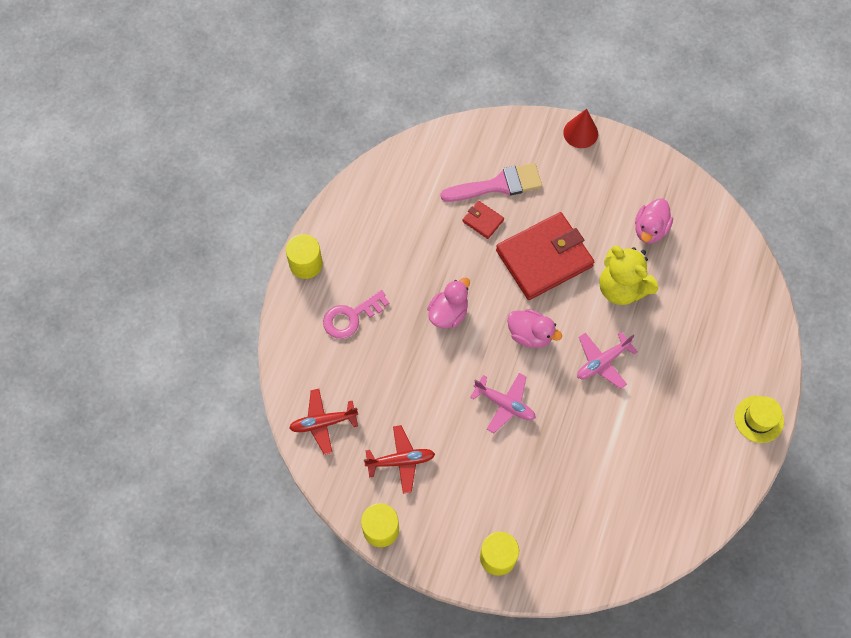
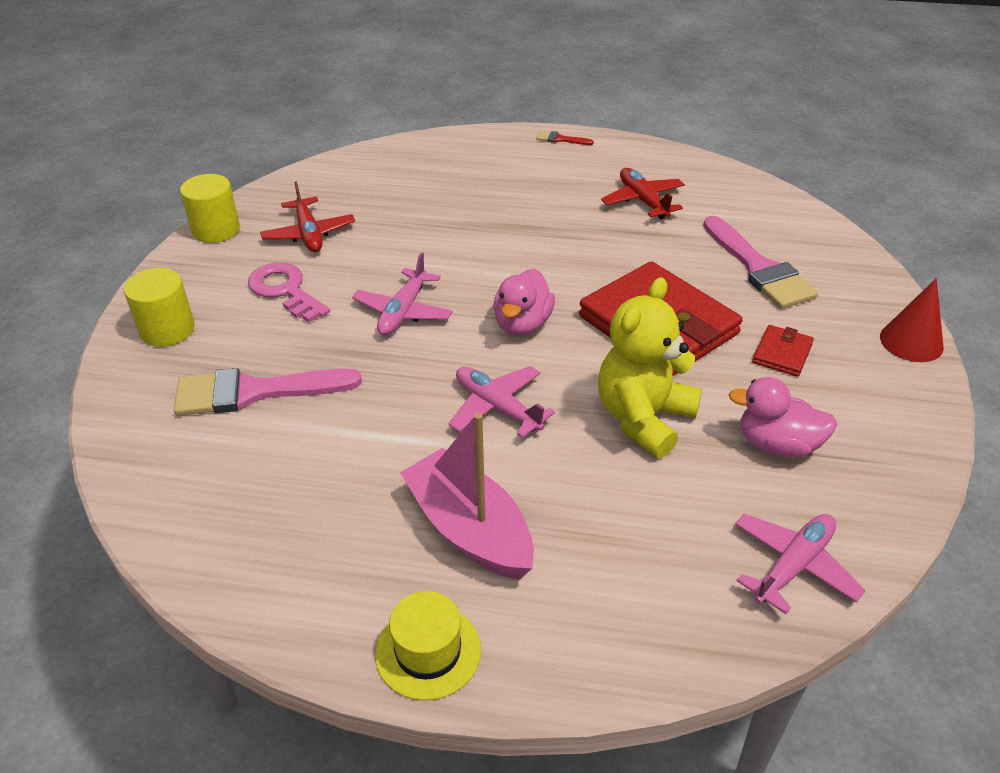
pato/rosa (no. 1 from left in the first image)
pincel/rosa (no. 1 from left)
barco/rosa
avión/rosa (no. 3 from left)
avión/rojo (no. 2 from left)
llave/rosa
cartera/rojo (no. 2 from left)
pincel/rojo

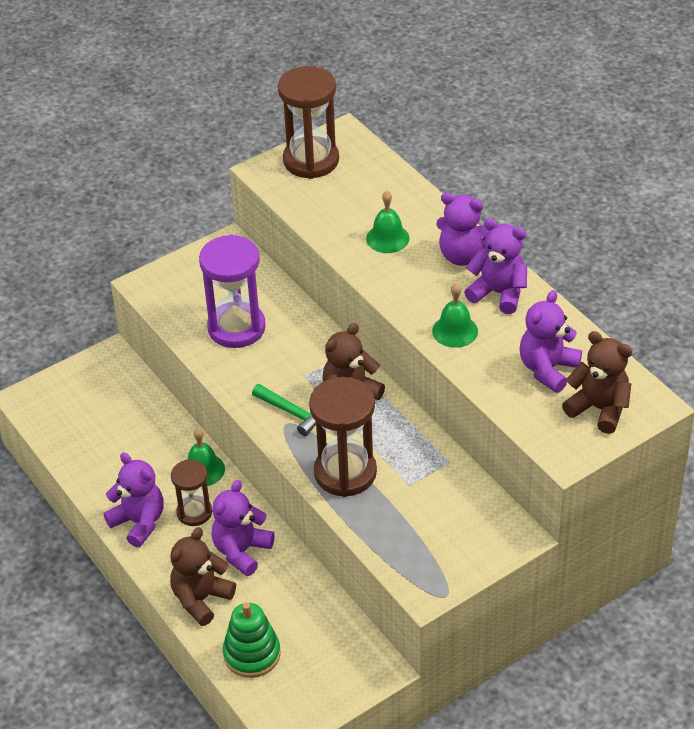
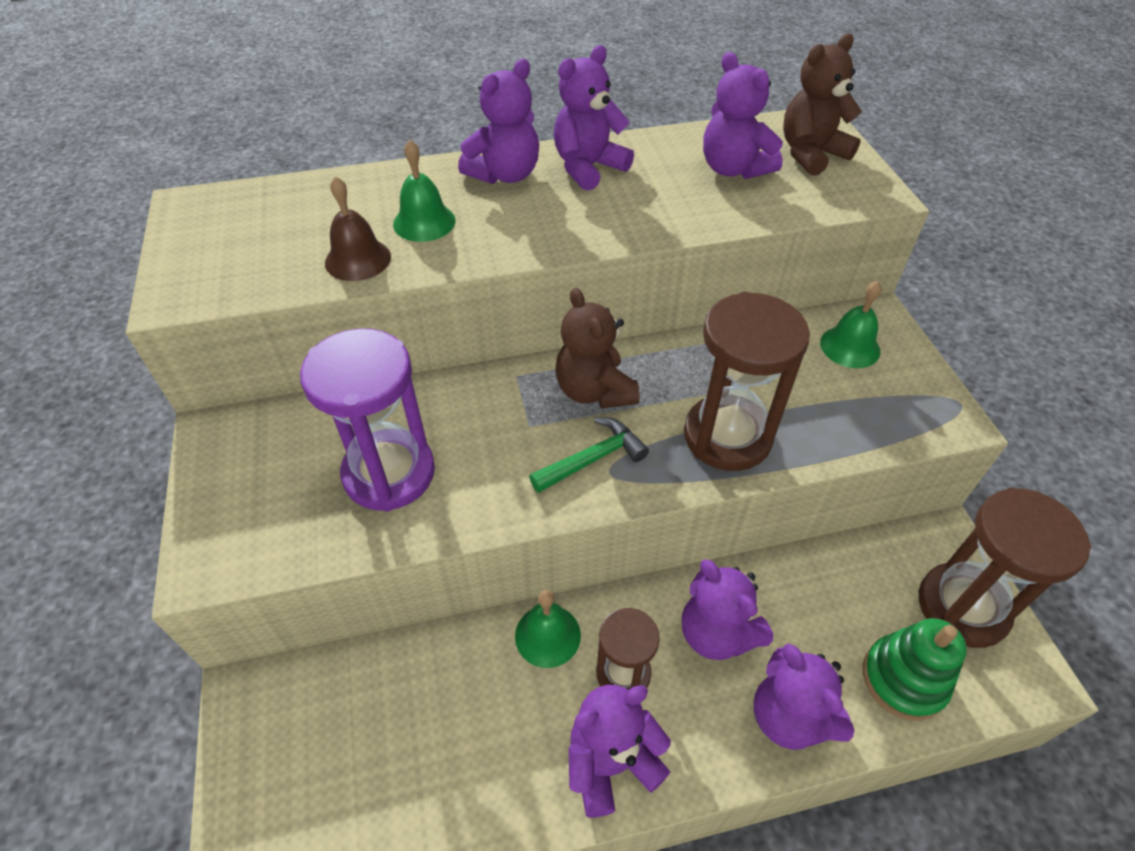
campana/marrón
reloj de arena/marrón (no. 3 from left)
campana/verde (no. 3 from left)
osito/morado (no. 6 from left)

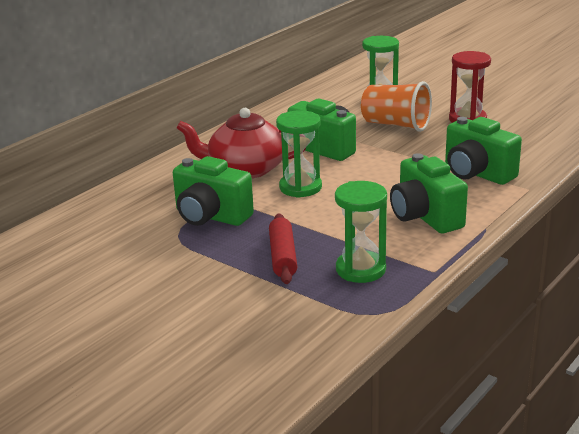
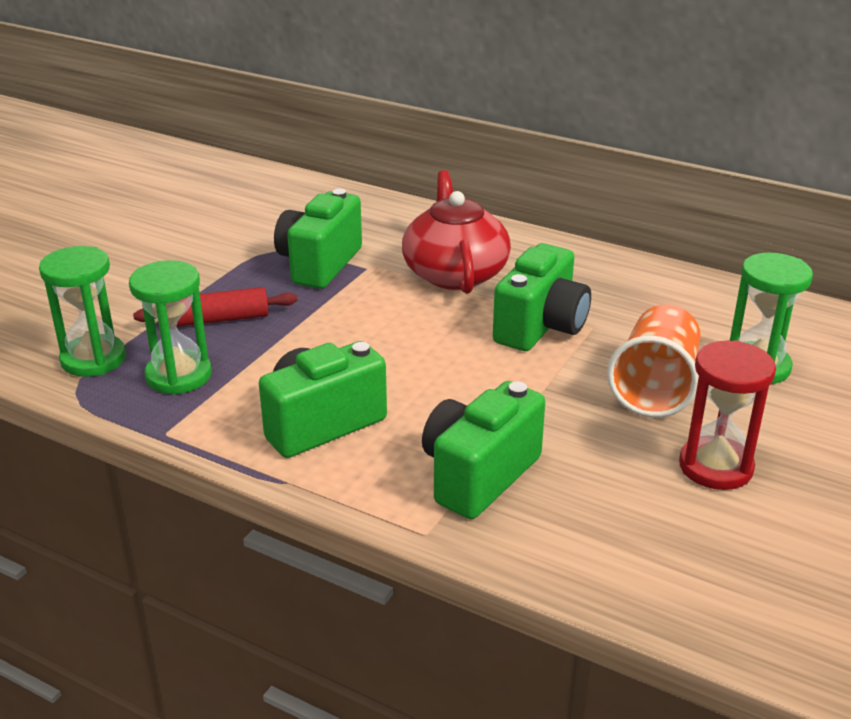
reloj de arena/verde (no. 1 from left)

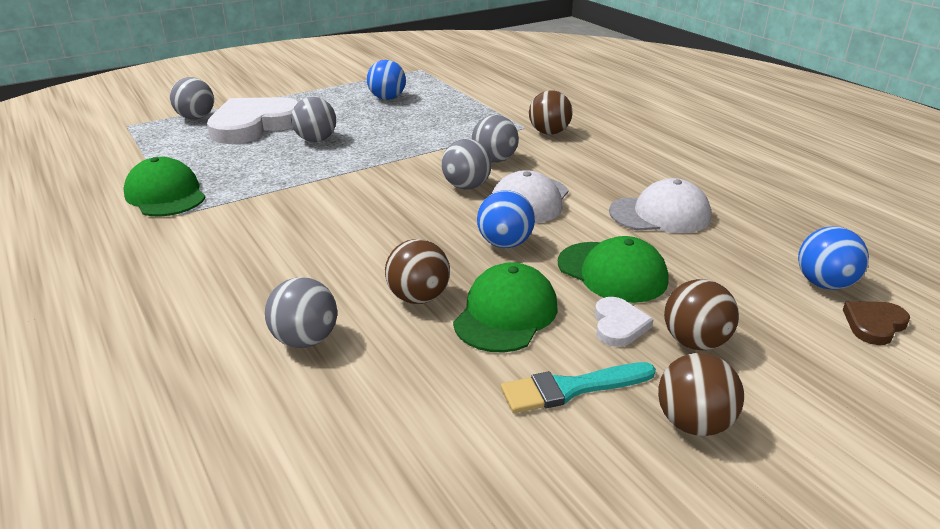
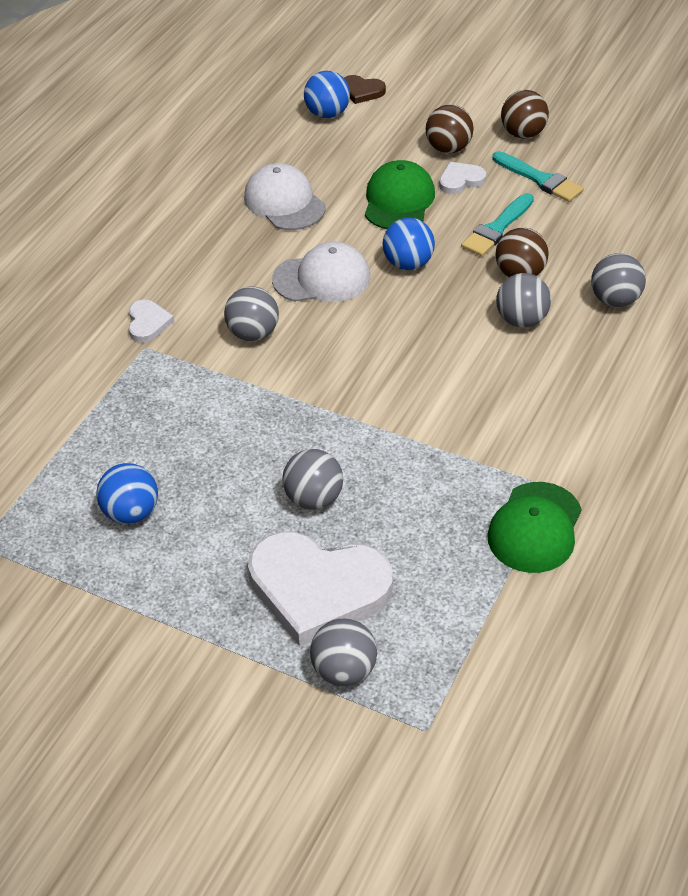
pelota/gris (no. 4 from left)
pincel/turquesa (no. 1 from left)
corazón/blanco (no. 1 from left)

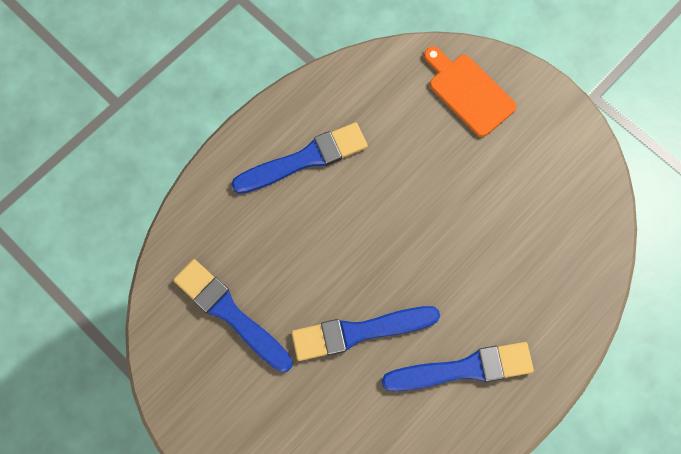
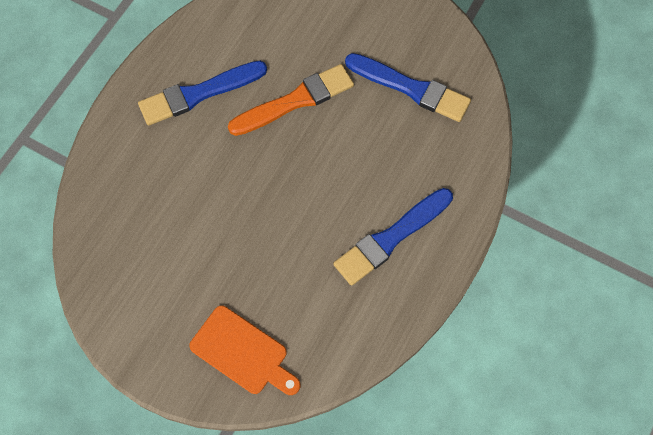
pincel/naranja

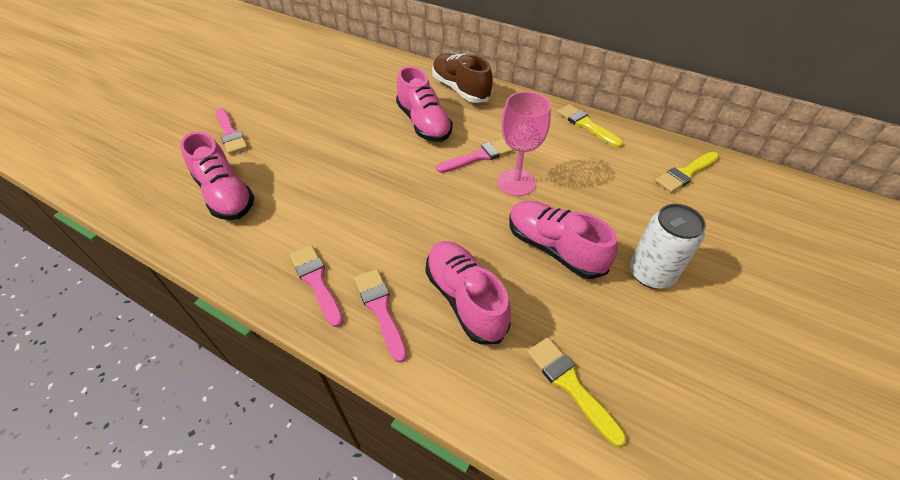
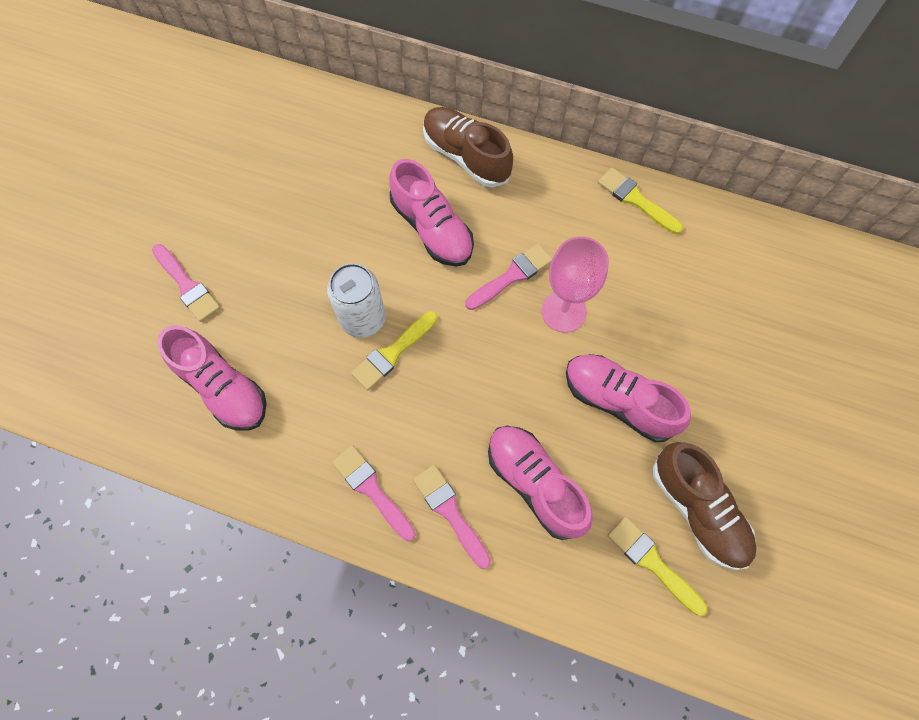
zapato/marrón (no. 2 from left)
lata/blanco
pincel/amarillo (no. 1 from left)

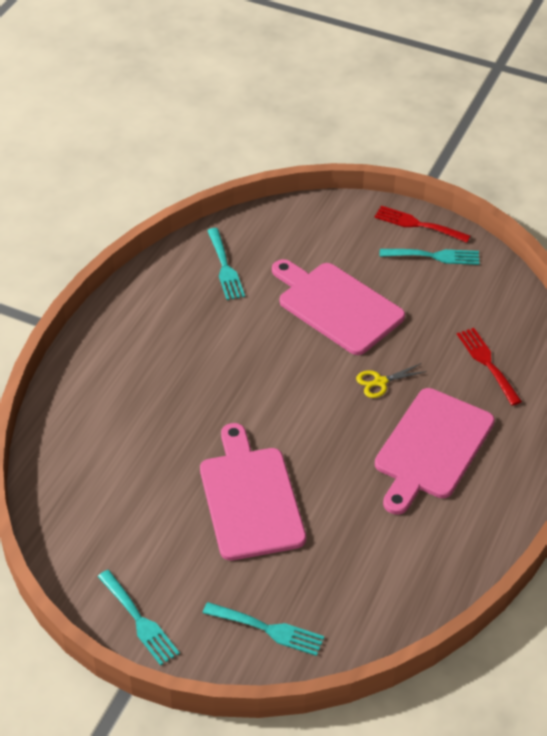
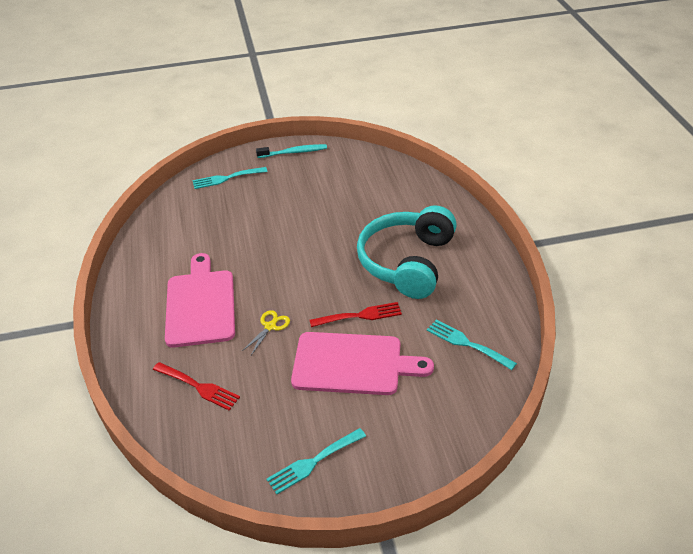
tabla de cortar/rosa (no. 1 from left in the first image)
auriculares/turquesa
tenedor/rojo (no. 2 from left)
cepillo de dientes/turquesa

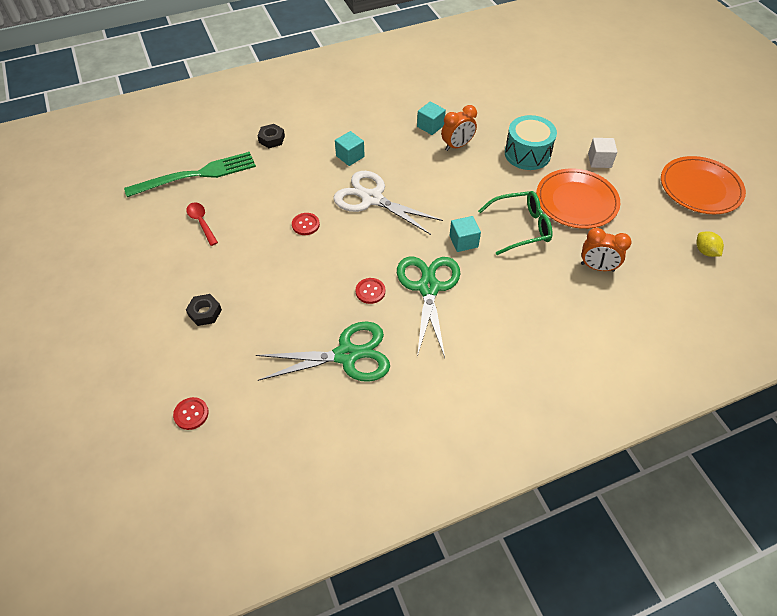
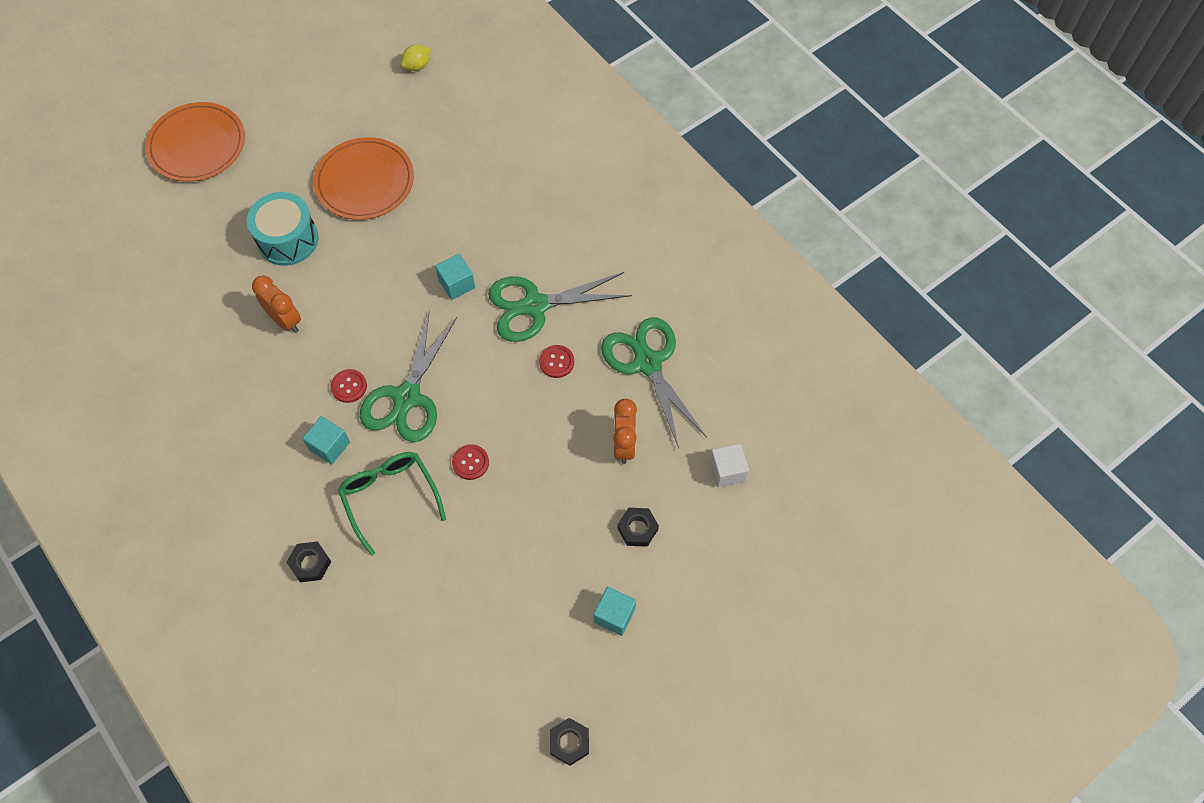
tenedor/verde
cuchara/rojo
tuerca/negro (no. 2 from left)
botón/rojo (no. 1 from left)
cubo/turquesa (no. 3 from left)
gafas/verde
despertador/naranja (no. 2 from left)
cubo/blanco
plato/naranja (no. 1 from left)
tijeras/verde (no. 1 from left)

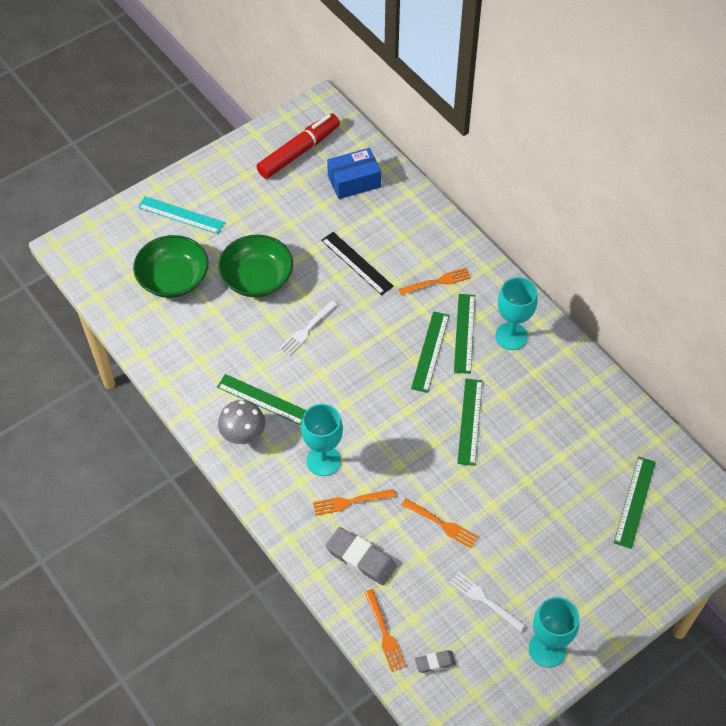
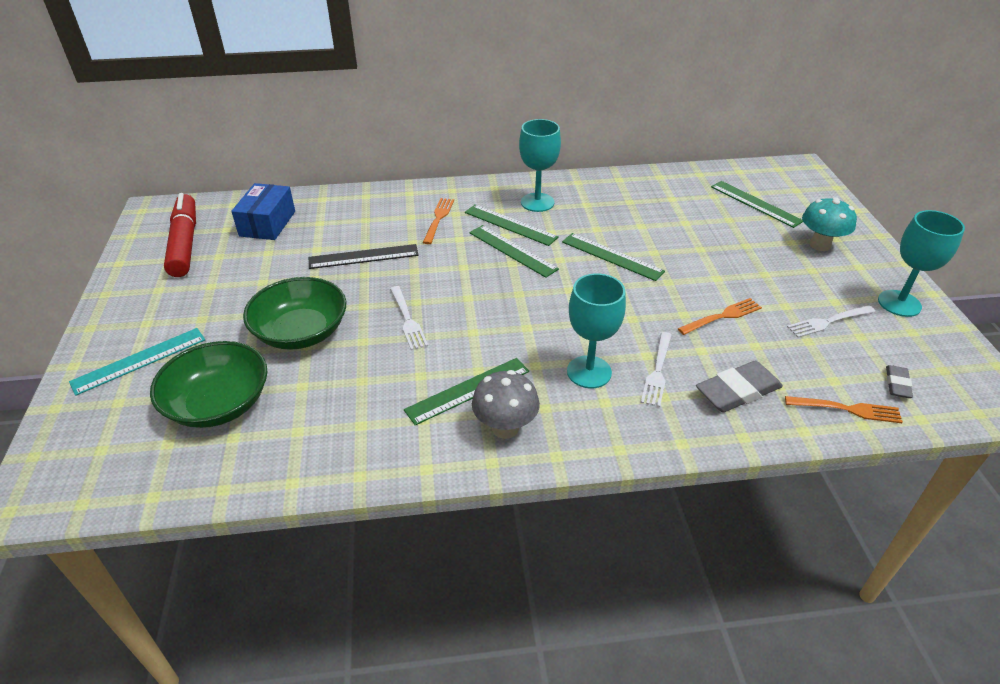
seta/turquesa
tenedor/blanco (no. 2 from left)

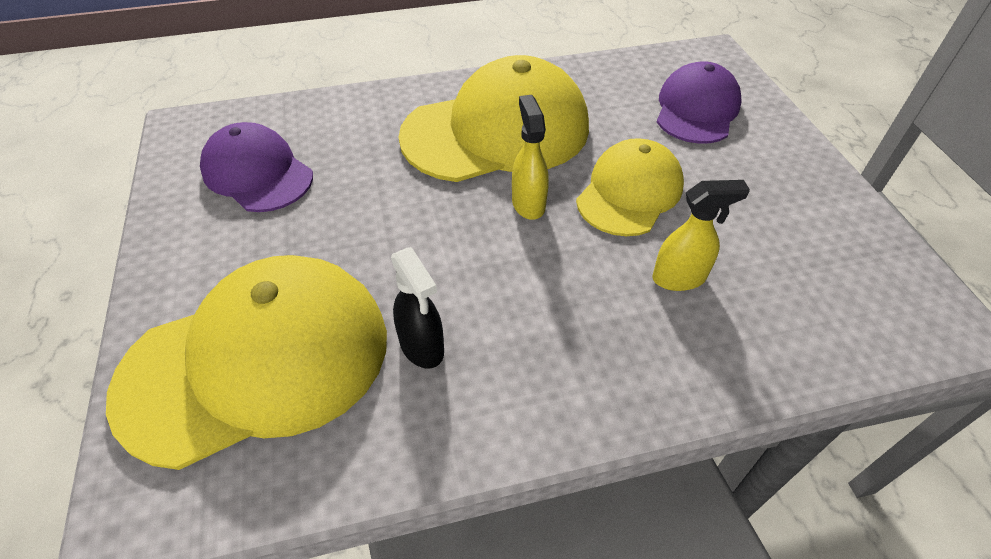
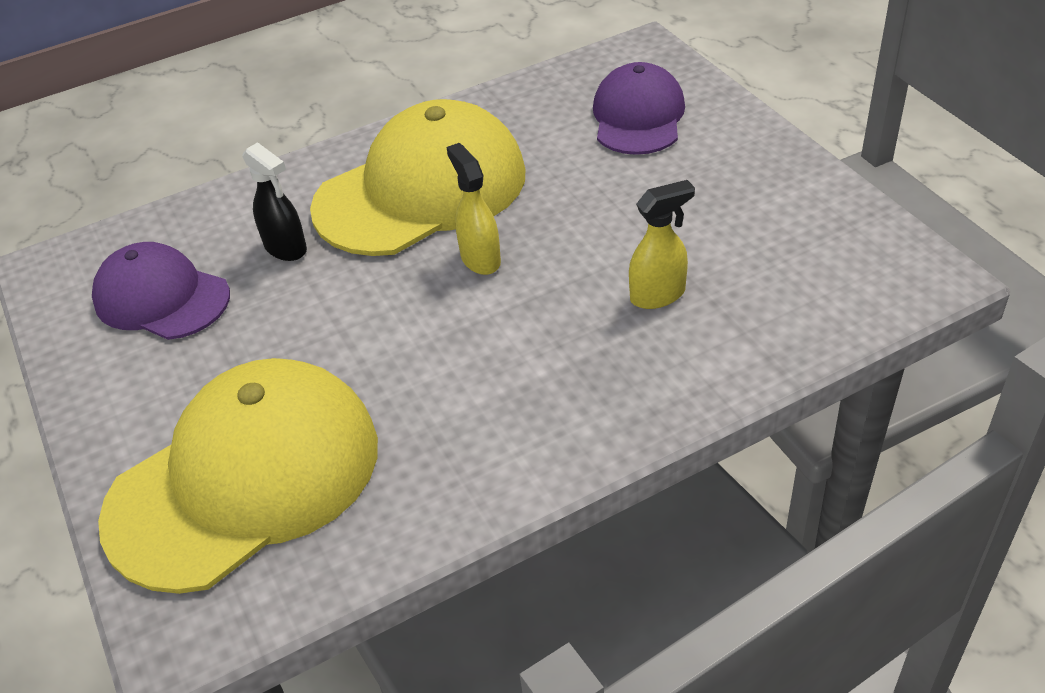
gorra/amarillo (no. 3 from left in the first image)
pulverizador/negro

